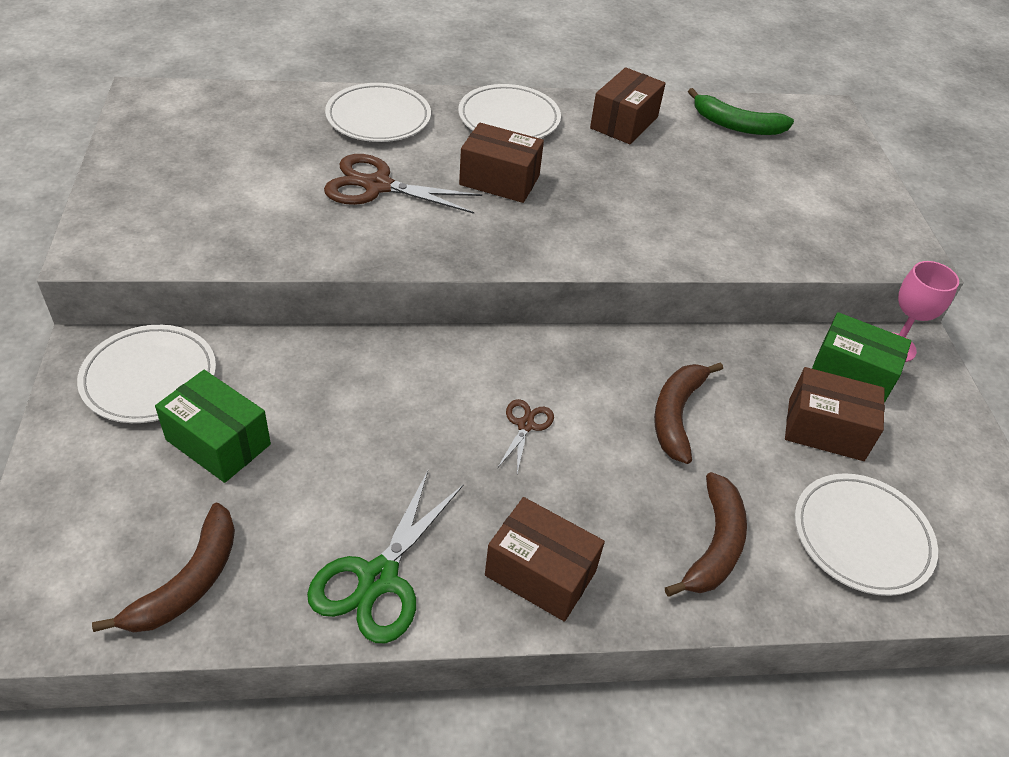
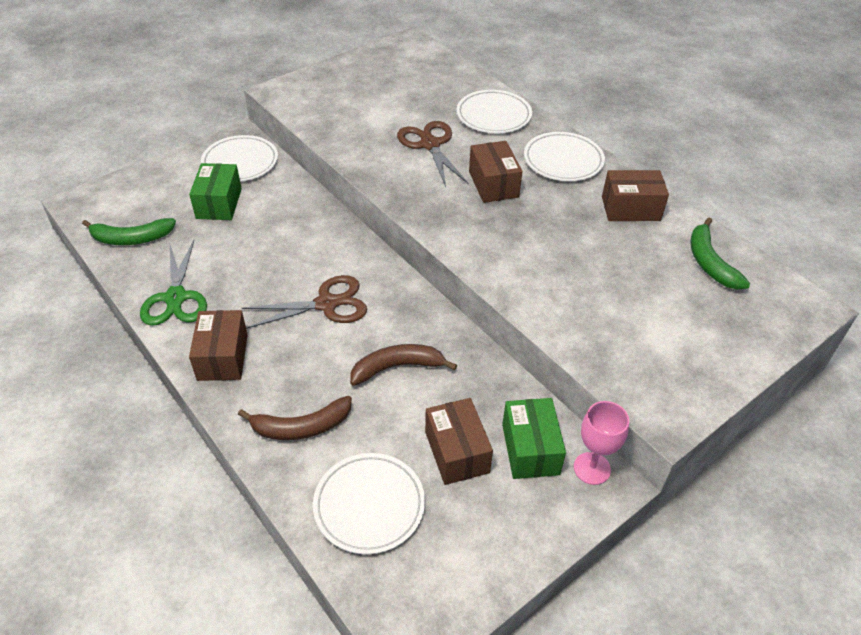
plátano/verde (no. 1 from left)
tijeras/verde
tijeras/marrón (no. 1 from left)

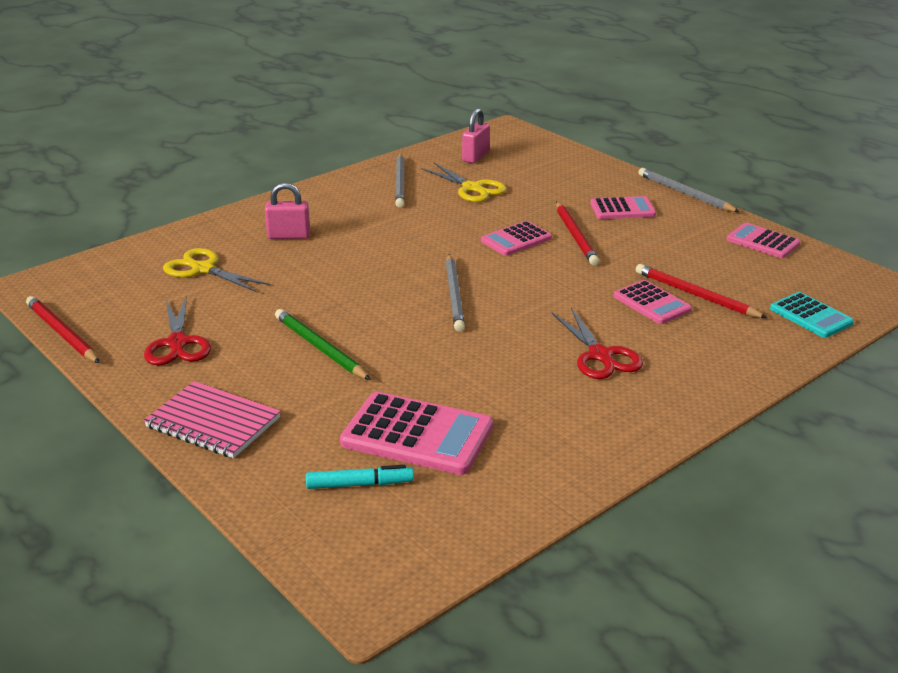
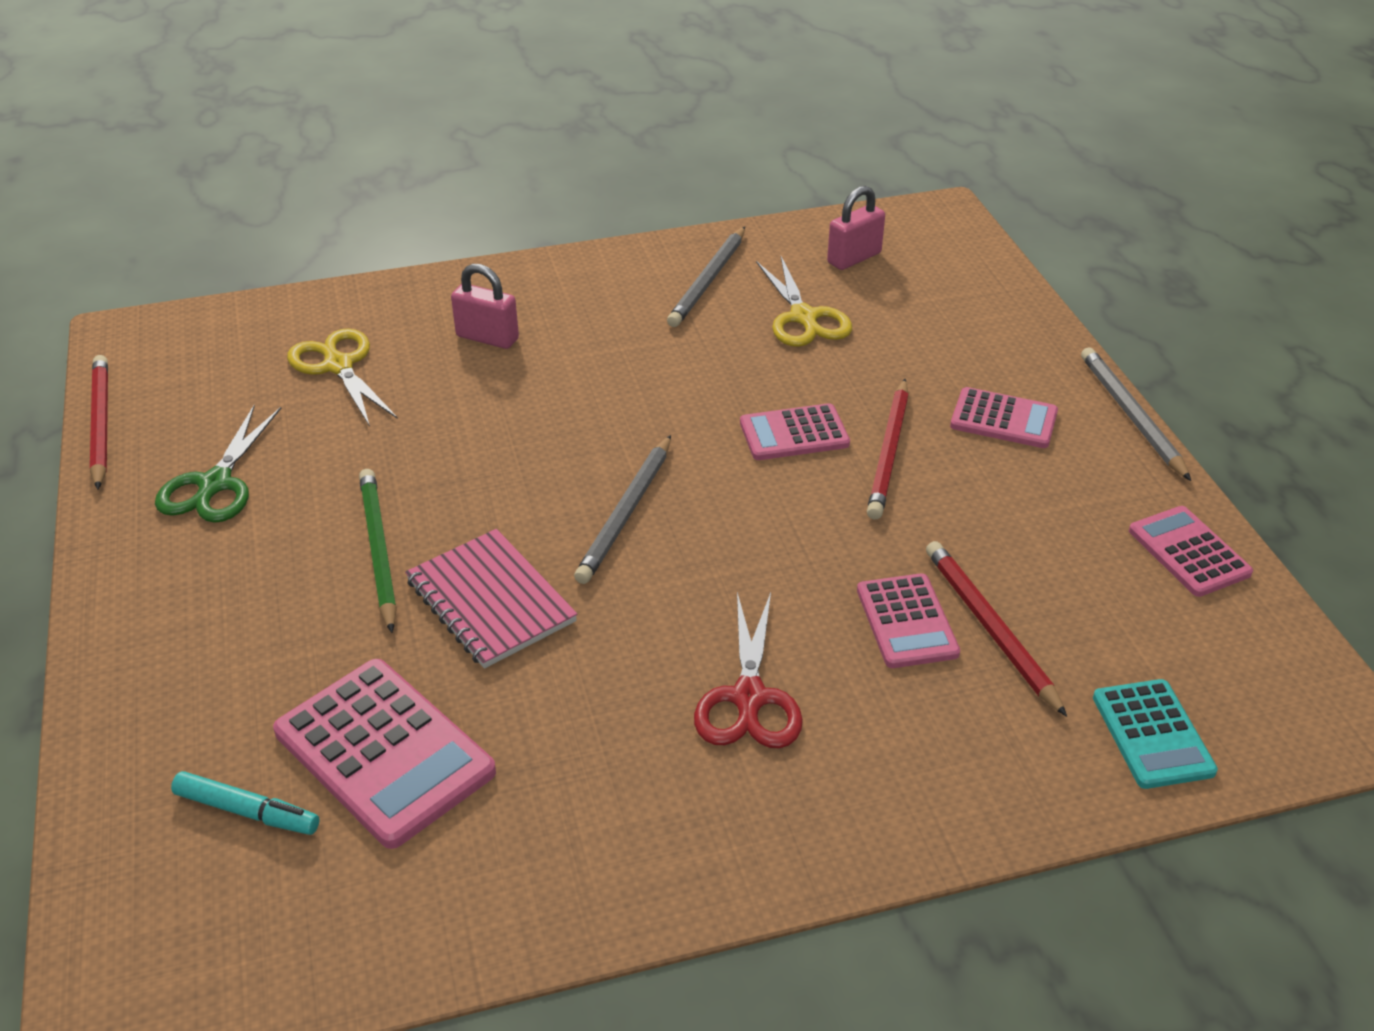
cuaderno/rosa
tijeras/verde

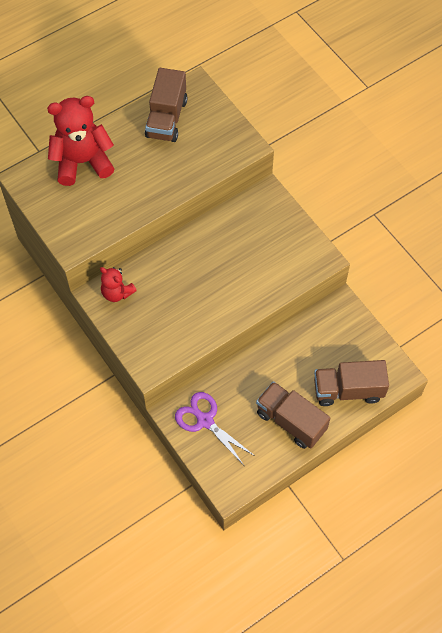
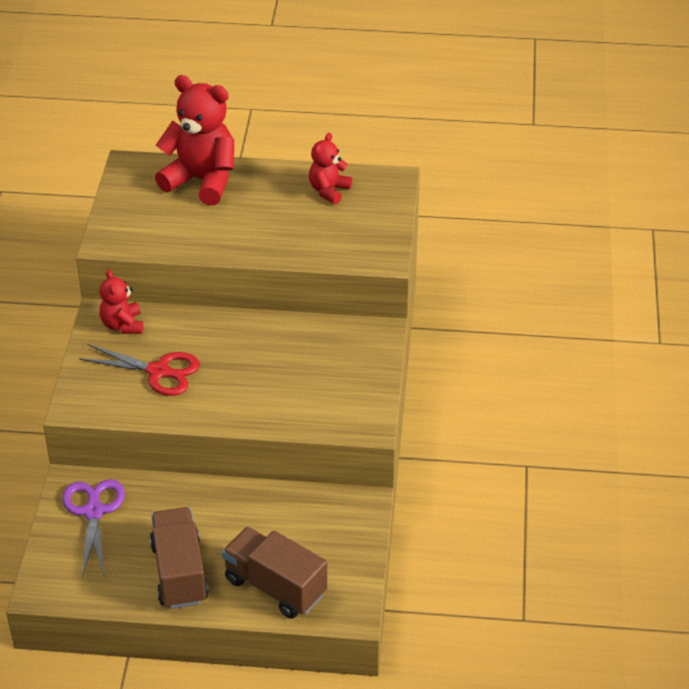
tijeras/rojo
osito/rojo (no. 3 from left)

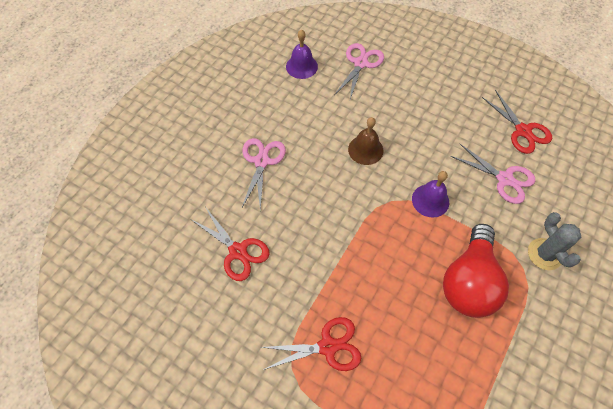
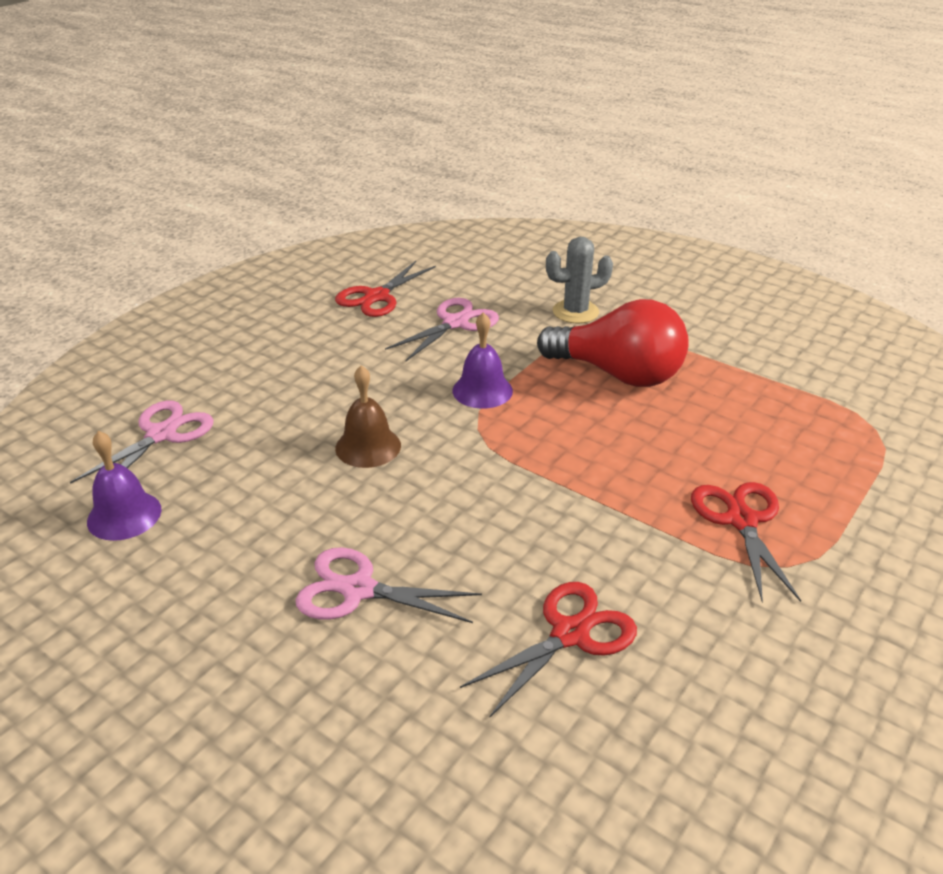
tijeras/rosa (no. 1 from left)
tijeras/rojo (no. 1 from left)

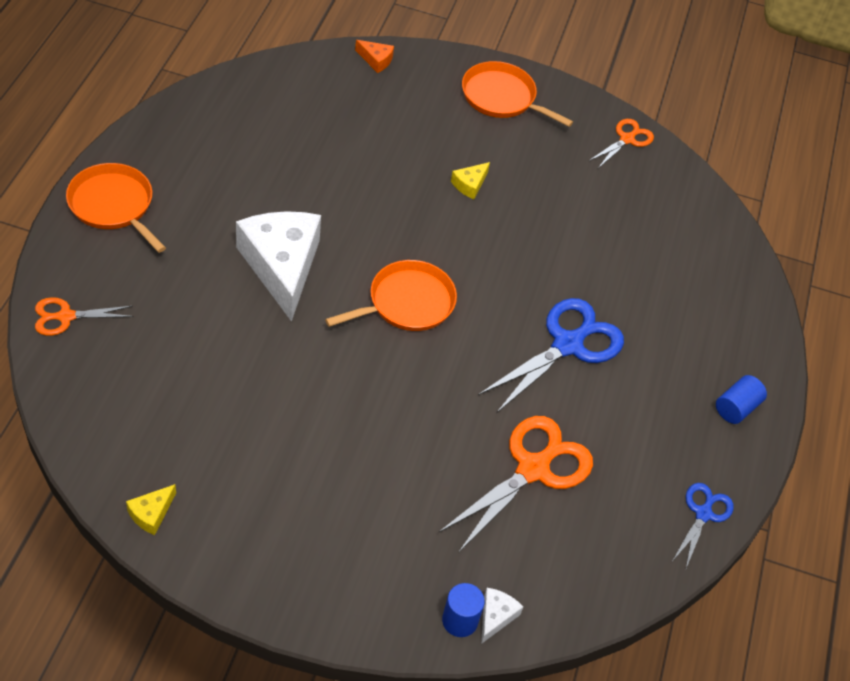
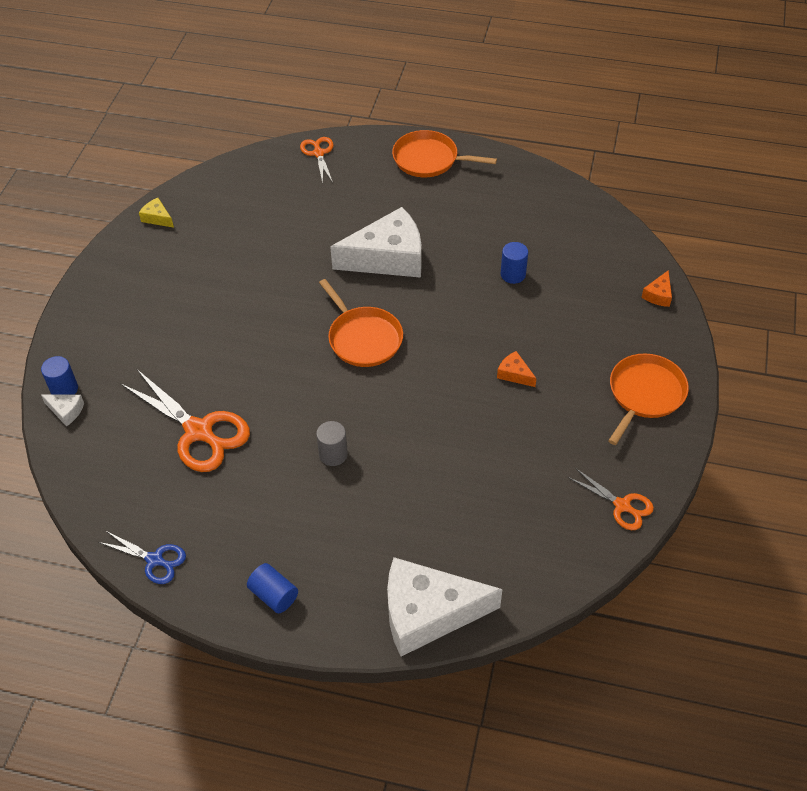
queso/blanco (no. 3 from left)
cilindro/azul (no. 3 from left)
cilindro/gris
queso/naranja (no. 1 from left)
sartén/naranja (no. 2 from left)

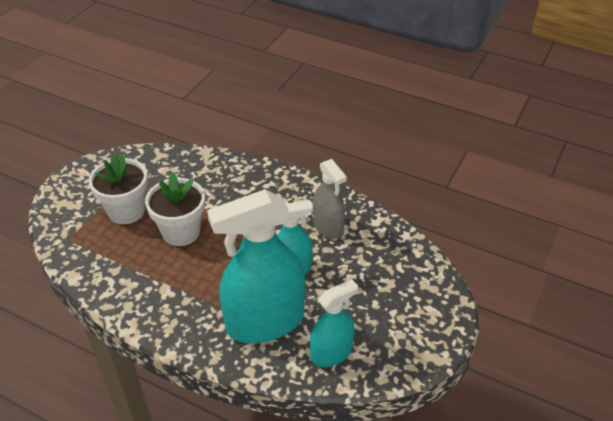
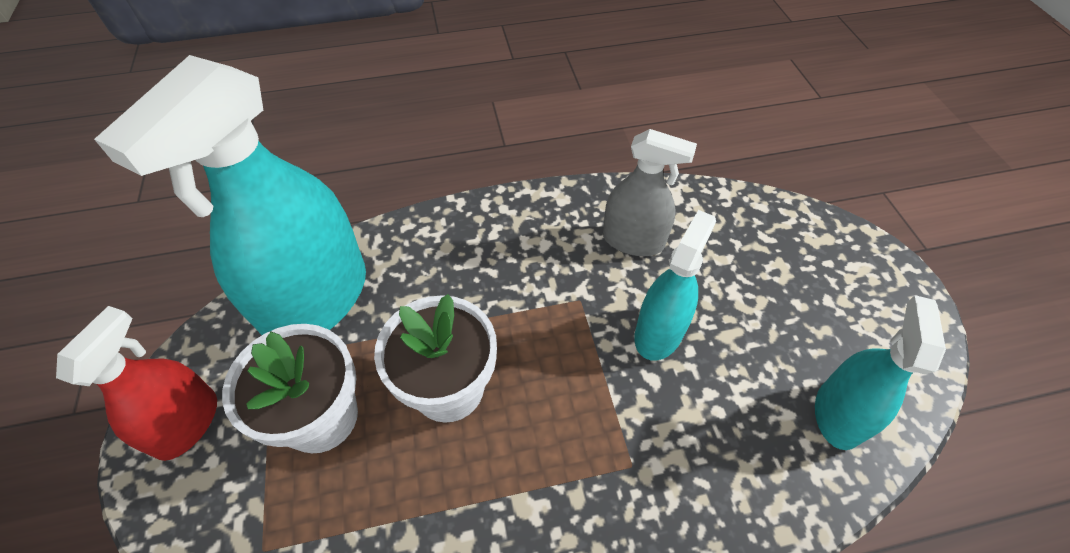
pulverizador/rojo
pulverizador/turquesa (no. 1 from left)

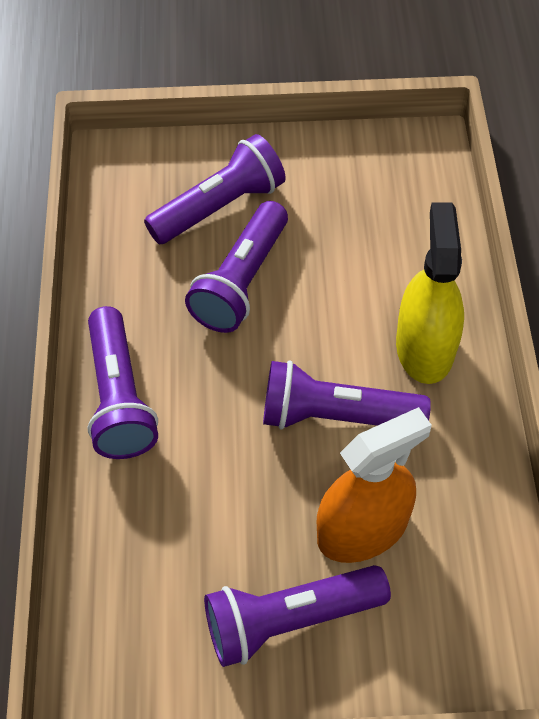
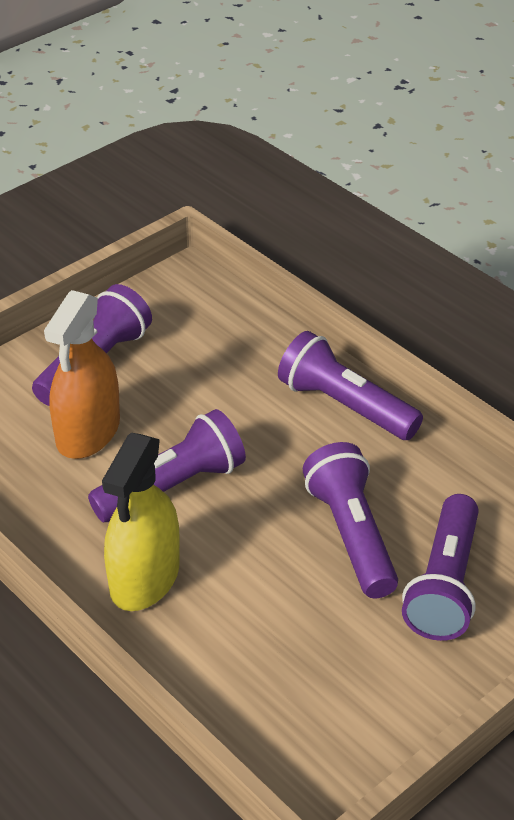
pulverizador/amarillo

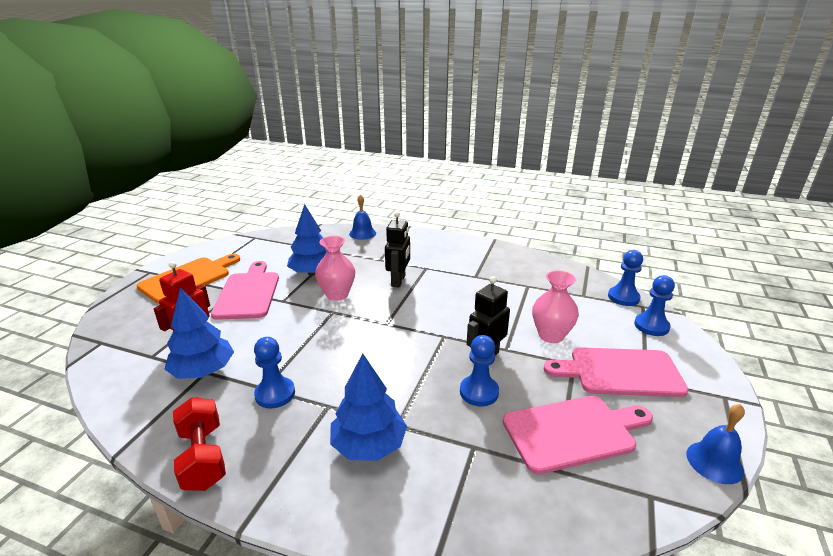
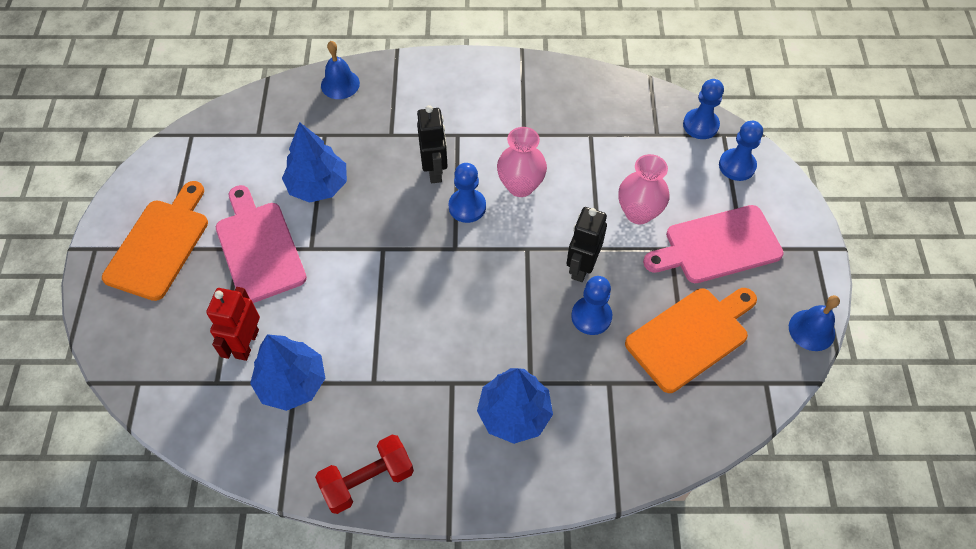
peón/azul (no. 1 from left)
florero/rosa (no. 1 from left)
tabla de cortar/naranja (no. 2 from left)
mancuerna/rojo

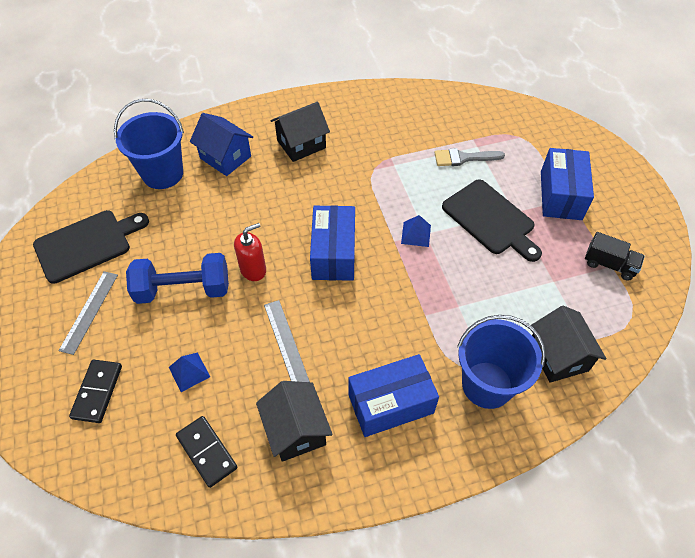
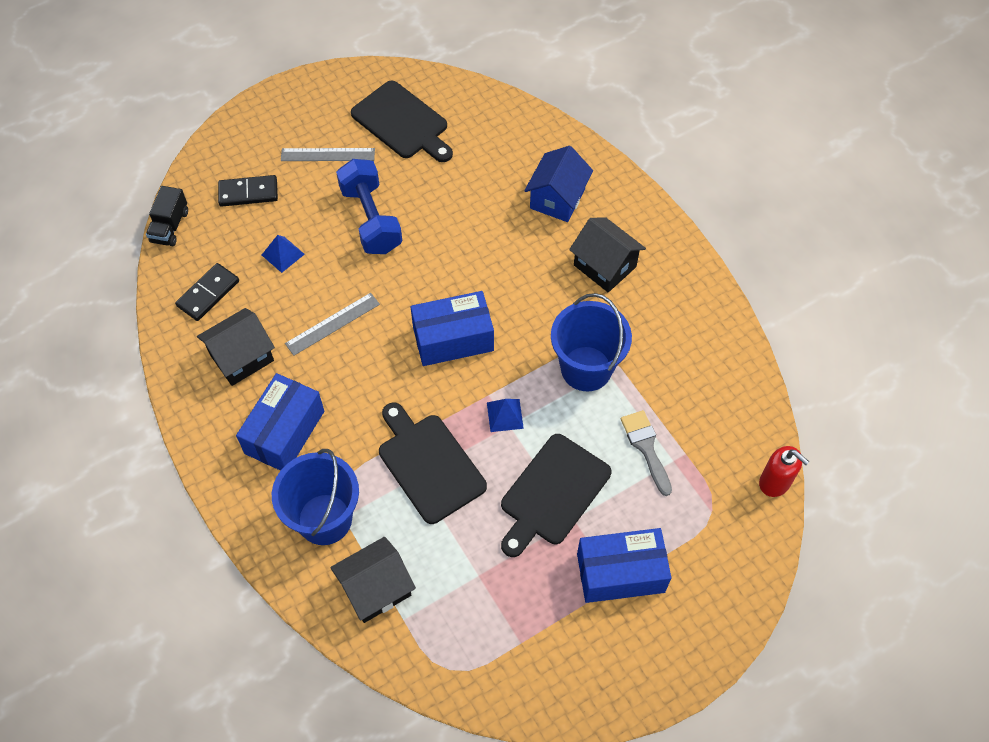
tabla de cortar/negro (no. 2 from left)
balde/azul (no. 2 from left)
dispensador de jabón/rojo
camión/negro
caja/azul (no. 1 from left)

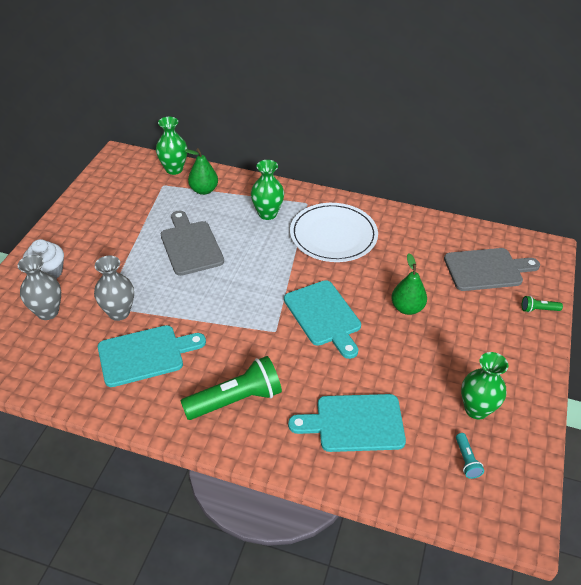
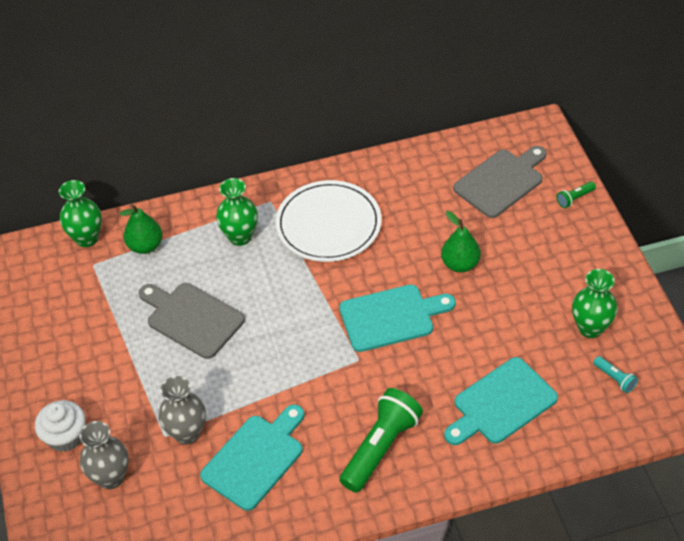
tabla de cortar/turquesa (no. 2 from left)

